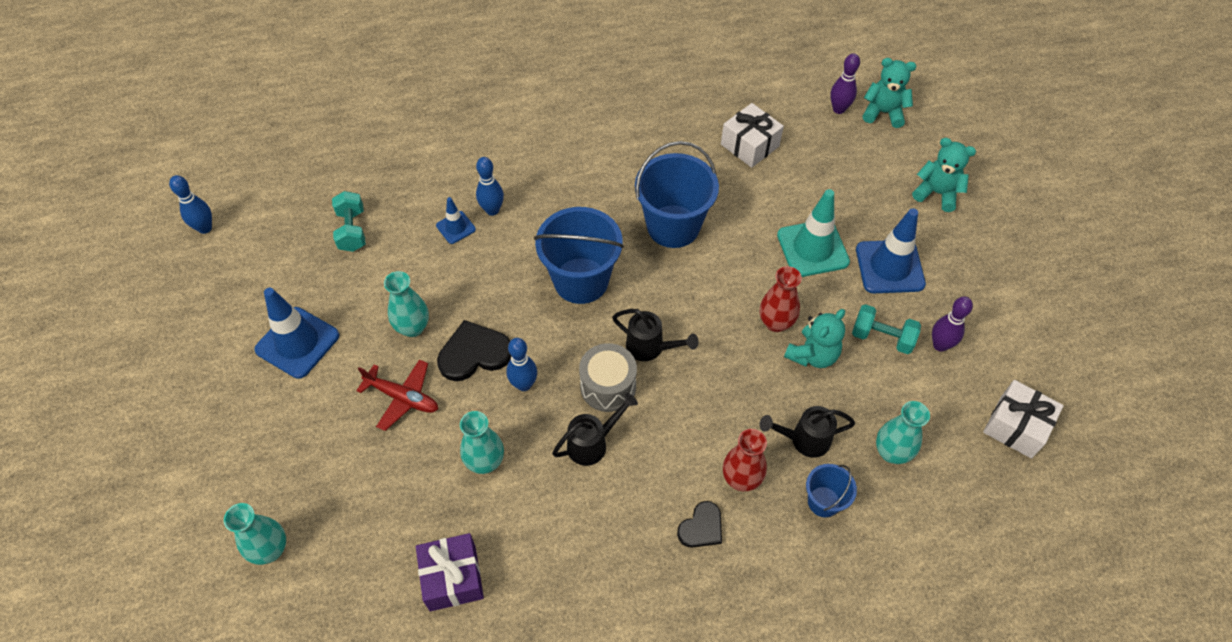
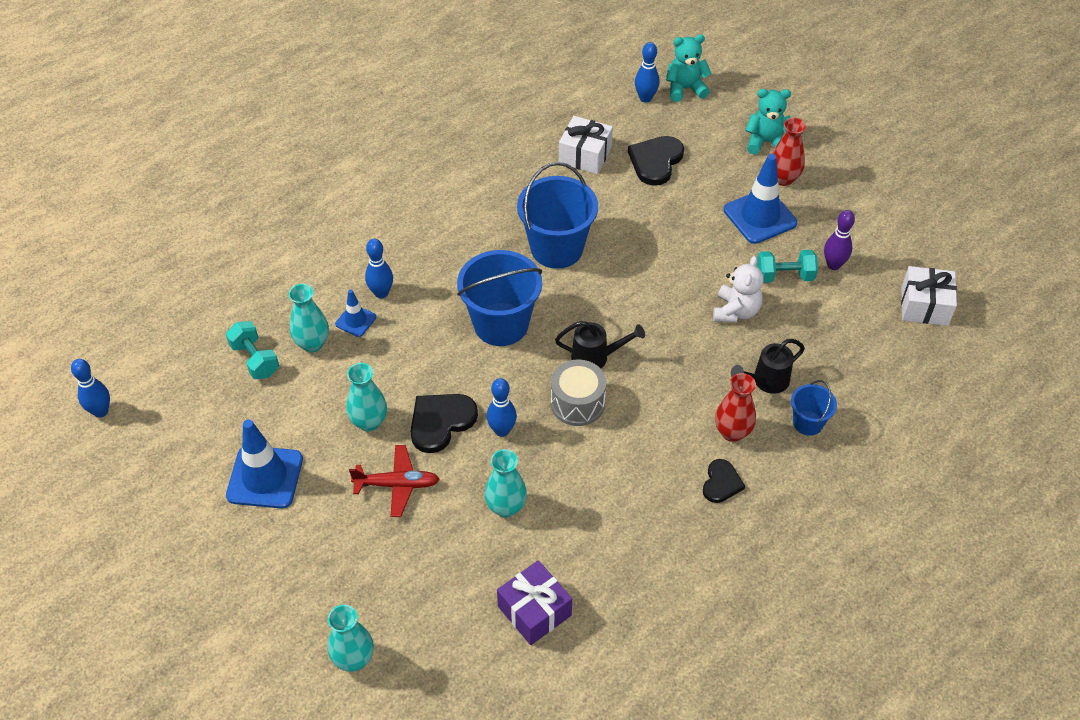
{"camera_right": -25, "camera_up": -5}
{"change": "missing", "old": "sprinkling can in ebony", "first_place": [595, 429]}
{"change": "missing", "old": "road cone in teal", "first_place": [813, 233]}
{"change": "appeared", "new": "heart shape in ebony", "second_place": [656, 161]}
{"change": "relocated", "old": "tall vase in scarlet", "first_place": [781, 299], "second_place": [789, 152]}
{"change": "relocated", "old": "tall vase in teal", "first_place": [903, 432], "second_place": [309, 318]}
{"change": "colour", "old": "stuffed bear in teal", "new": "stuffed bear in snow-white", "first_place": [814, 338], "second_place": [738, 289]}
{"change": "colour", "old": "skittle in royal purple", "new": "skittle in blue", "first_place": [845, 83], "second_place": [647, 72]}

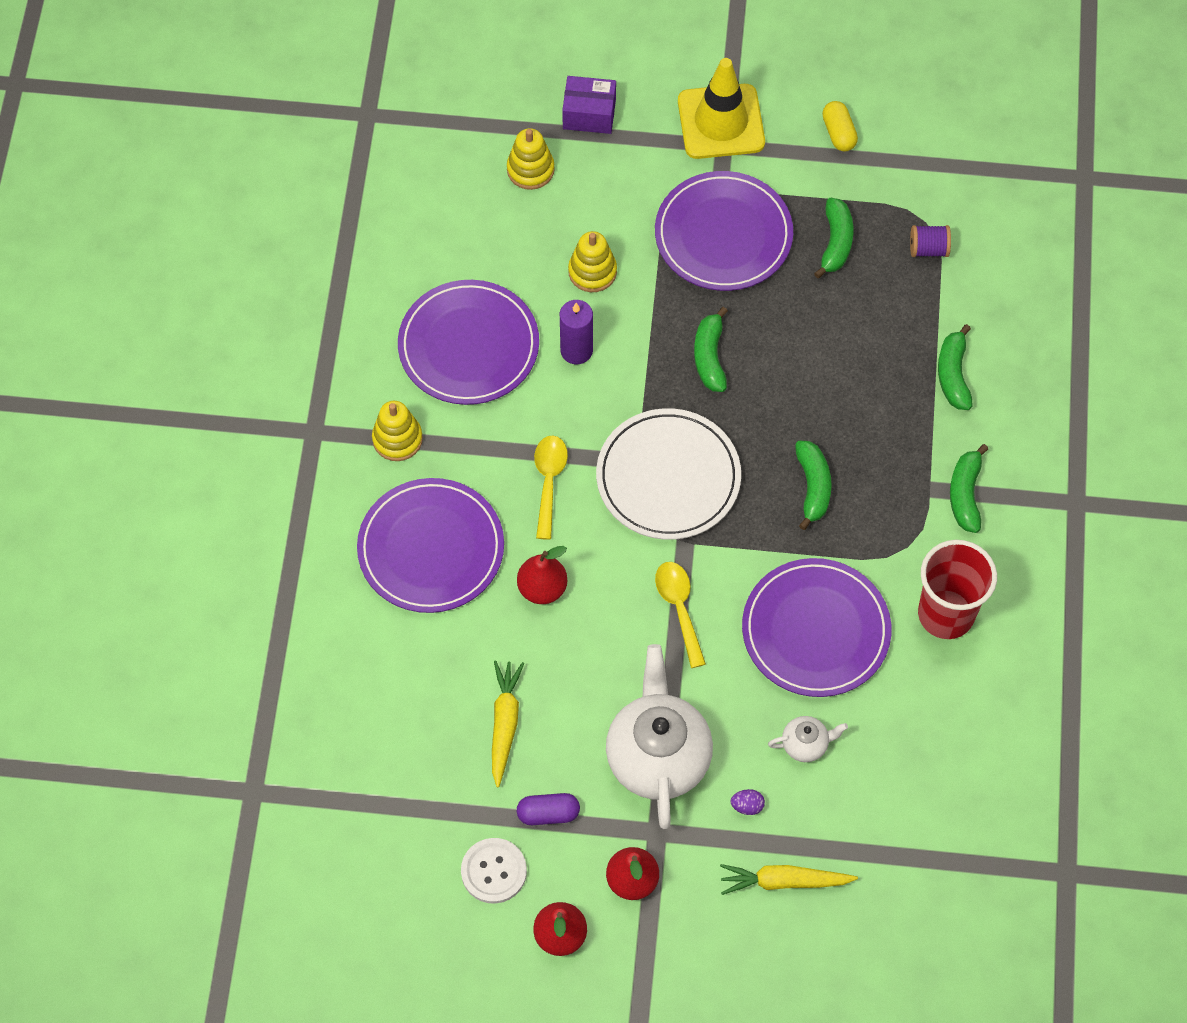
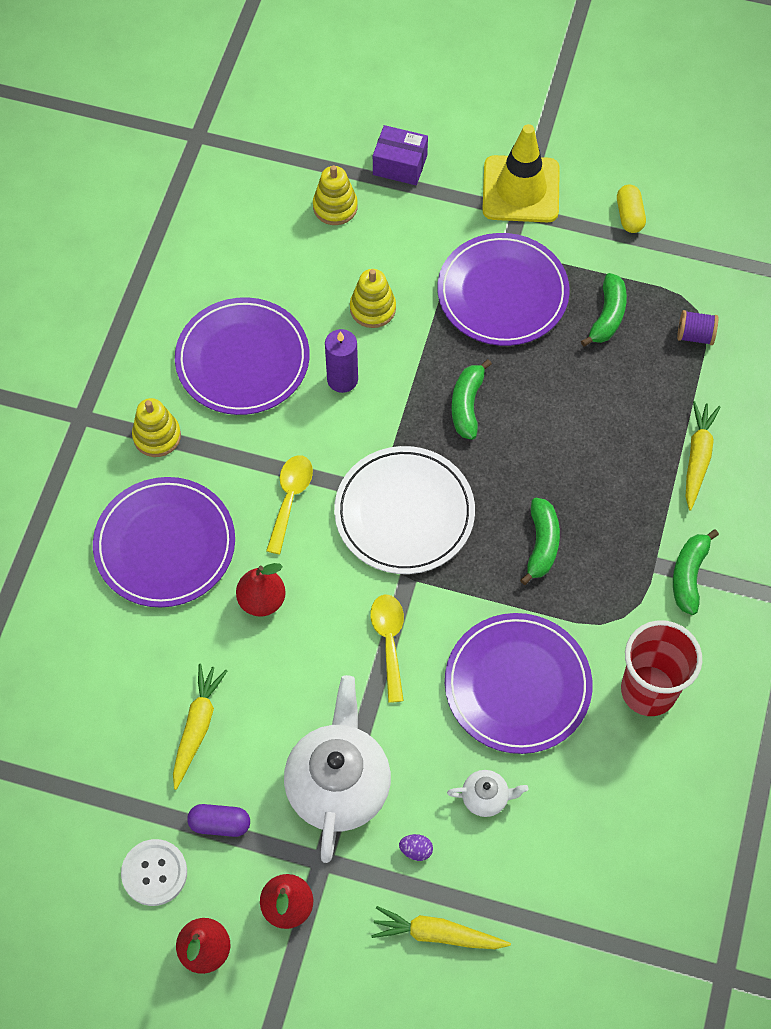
{"camera_right": 10, "camera_up": 0}
{"change": "exchanged", "old": "banana in leaf-green", "new": "carrot in yellow", "first_place": [955, 367], "second_place": [703, 456]}

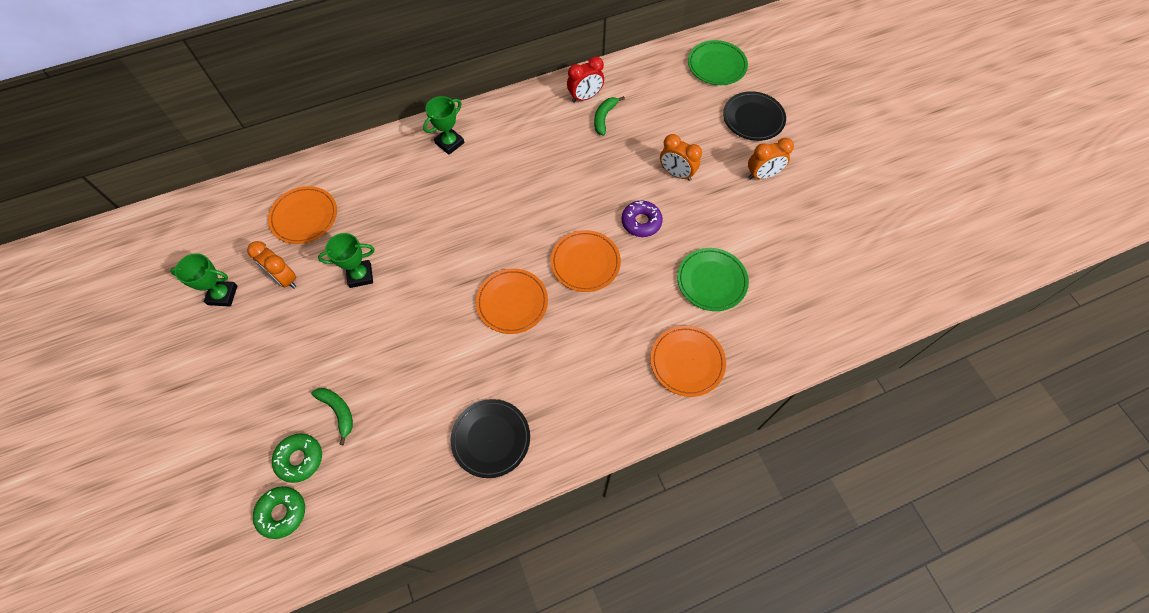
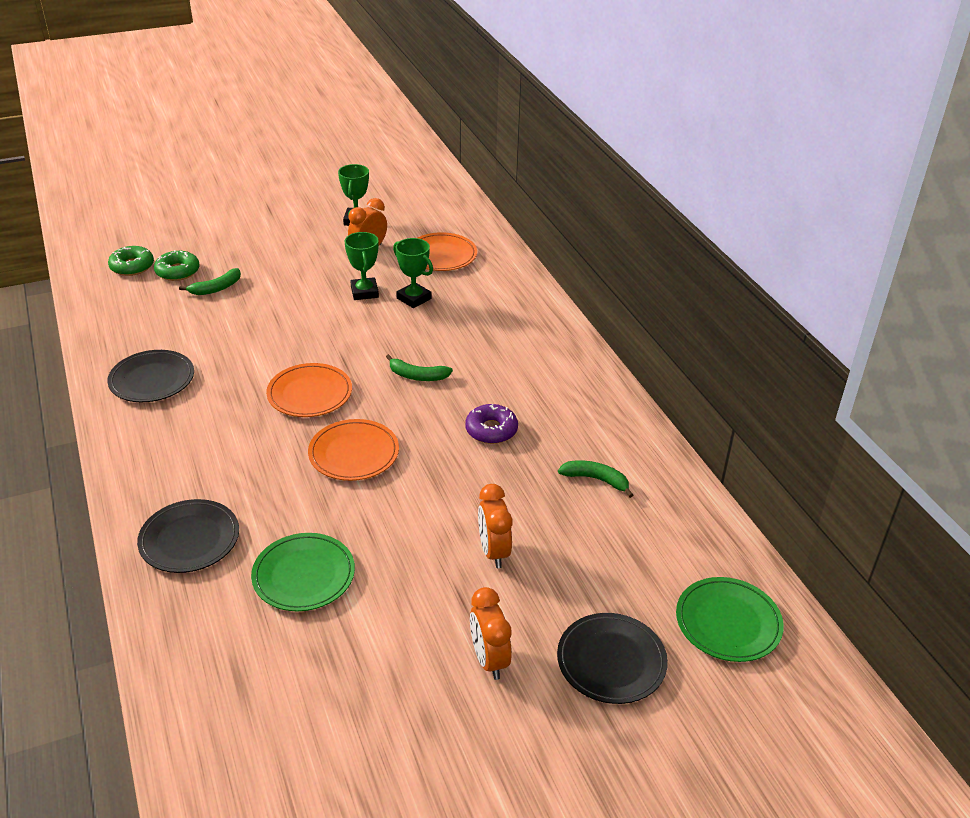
{"camera_right": 90, "camera_up": -25}
{"change": "missing", "old": "bedside clock in scarlet", "first_place": [585, 79]}
{"change": "appeared", "new": "banana in leaf-green", "second_place": [419, 367]}
{"change": "relocated", "old": "trophy in leaf-green", "first_place": [443, 125], "second_place": [413, 273]}
{"change": "relocated", "old": "glazed donut in royal purple", "first_place": [642, 219], "second_place": [491, 424]}
{"change": "colour", "old": "plate in orange-coloured", "new": "plate in ebony", "first_place": [688, 361], "second_place": [188, 536]}
{"change": "spun", "old": "bedside clock in orange-coloured", "first_place": [681, 157], "second_place": [495, 526], "degrees": -45}

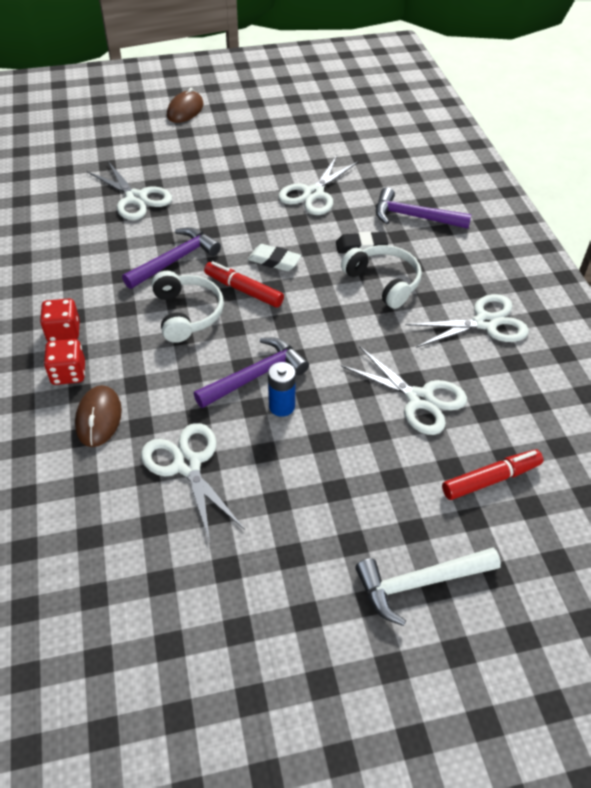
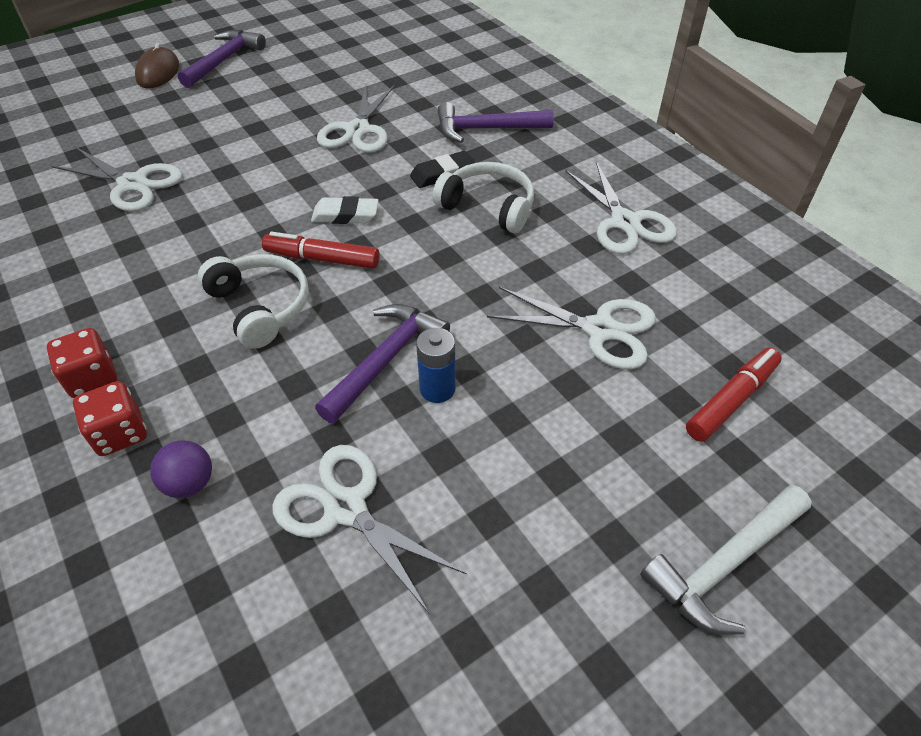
{"camera_right": -20, "camera_up": 0}
{"change": "relocated", "old": "hammer in royal purple", "first_place": [171, 258], "second_place": [222, 59]}
{"change": "exchanged", "old": "computer mouse in dark brown", "new": "play ball in royal purple", "first_place": [98, 416], "second_place": [181, 469]}
{"change": "spun", "old": "scissors in snow-white", "first_place": [467, 321], "second_place": [621, 208], "degrees": 105}

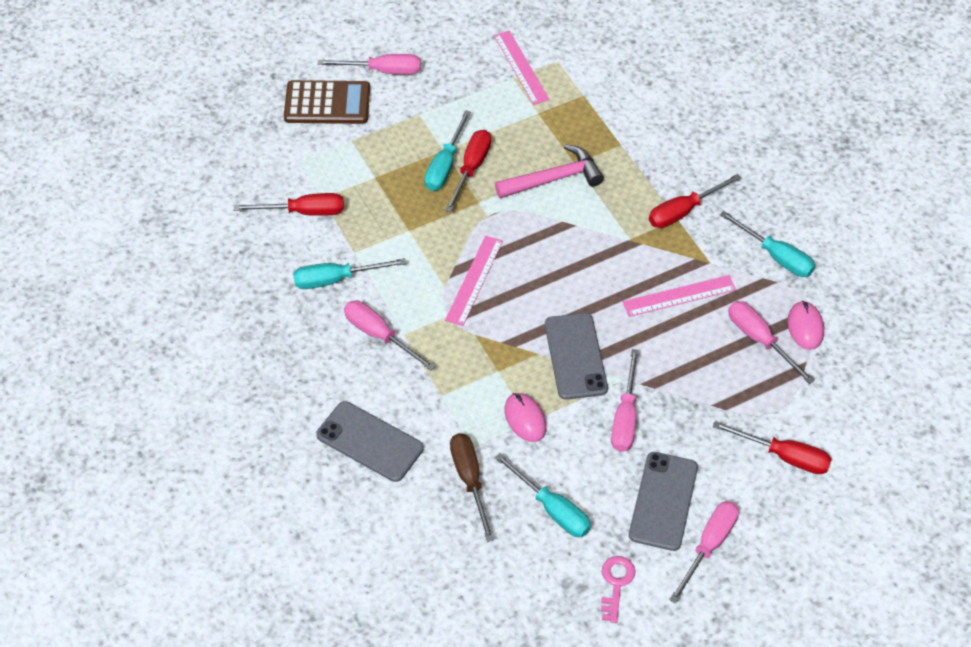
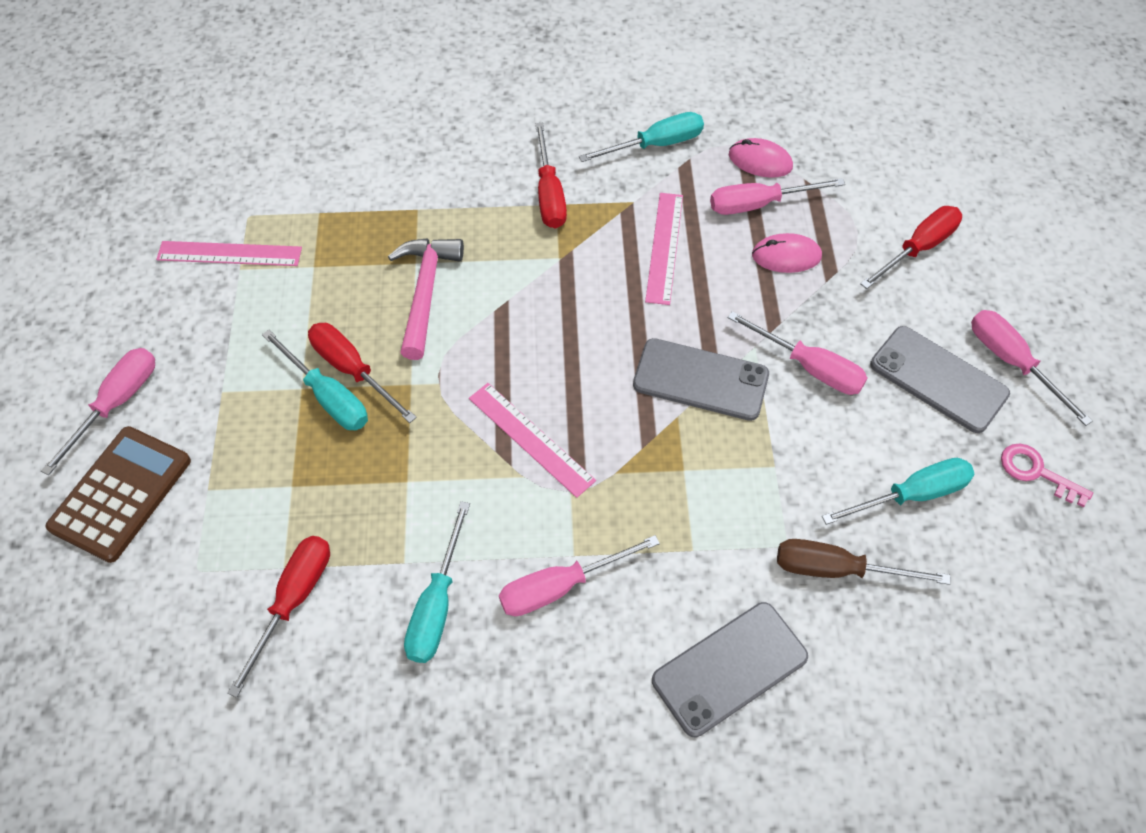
{"camera_right": -65, "camera_up": 5}
{"change": "relocated", "old": "computer mouse in rosy", "first_place": [526, 417], "second_place": [787, 253]}

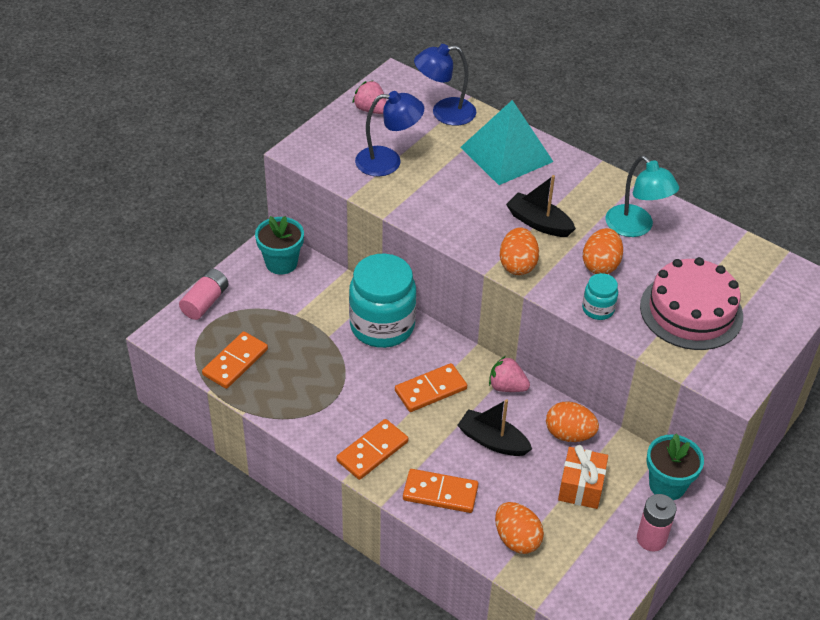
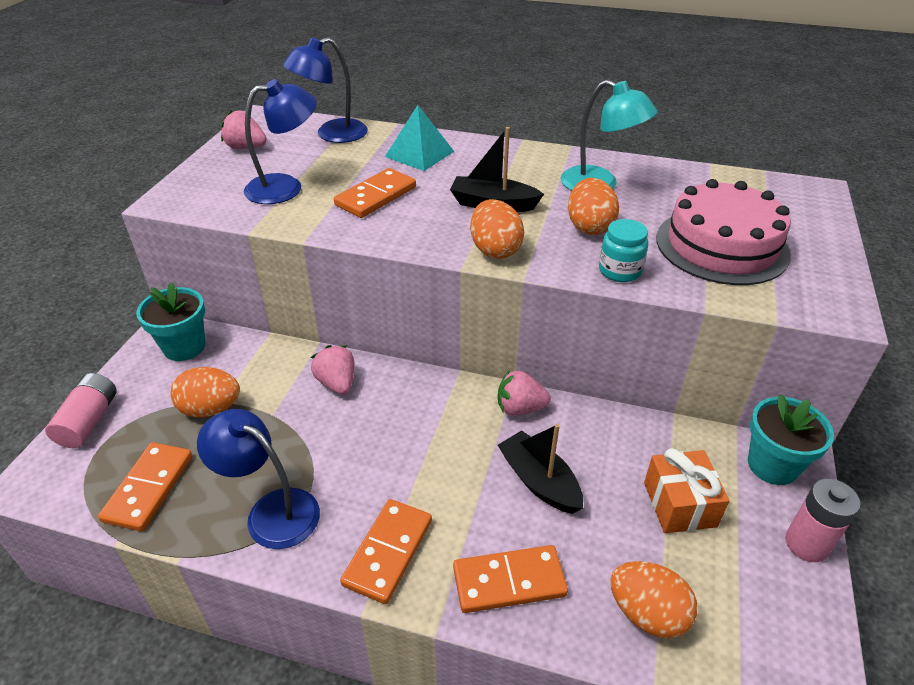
{"camera_right": -20, "camera_up": -5}
{"change": "appeared", "new": "reading lamp in blue", "second_place": [258, 479]}
{"change": "relocated", "old": "domino in orange-coloured", "first_place": [431, 387], "second_place": [375, 193]}
{"change": "relocated", "old": "toy egg in orange-coloured", "first_place": [572, 422], "second_place": [205, 392]}
{"change": "exchanged", "old": "jam jar in teal", "new": "strawberry in rosy", "first_place": [382, 301], "second_place": [332, 370]}
{"change": "spun", "old": "sailboat in ebony", "first_place": [494, 427], "second_place": [540, 469], "degrees": 45}
{"change": "size", "old": "solid pyramid in teal", "first_place": [507, 142], "second_place": [419, 138], "factor": 0.64}

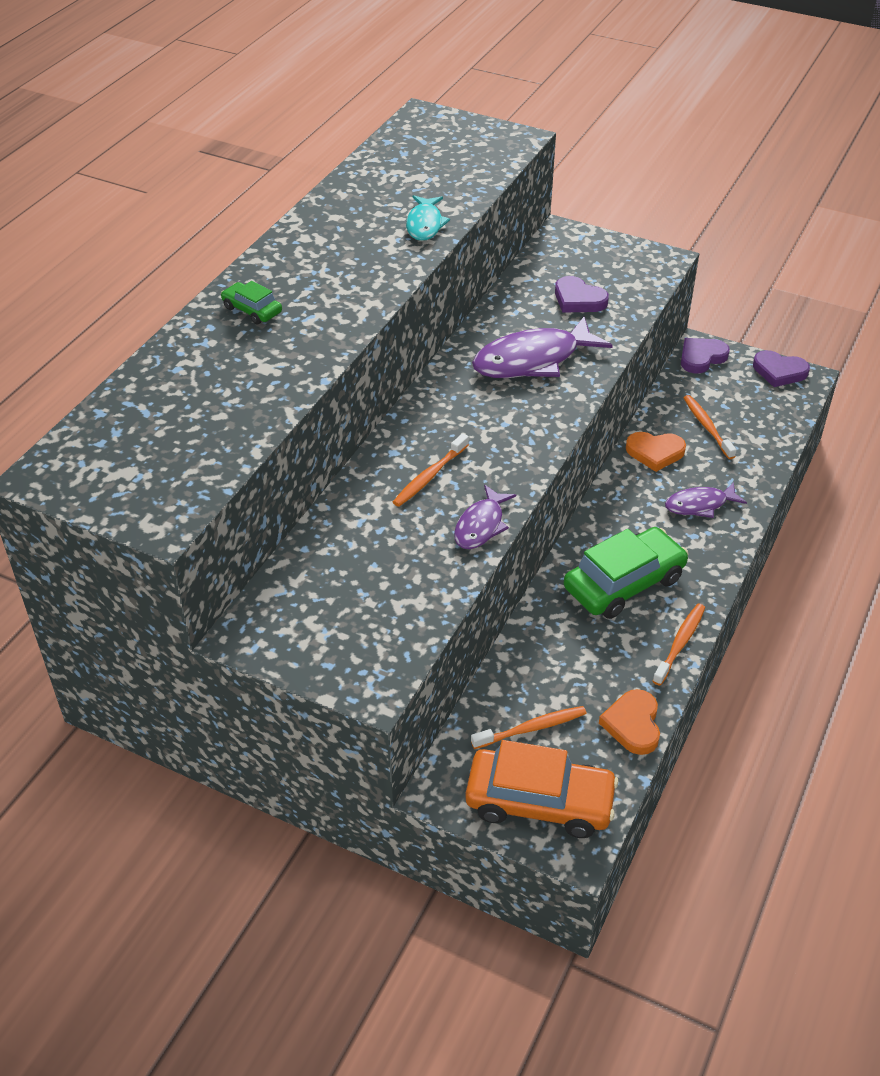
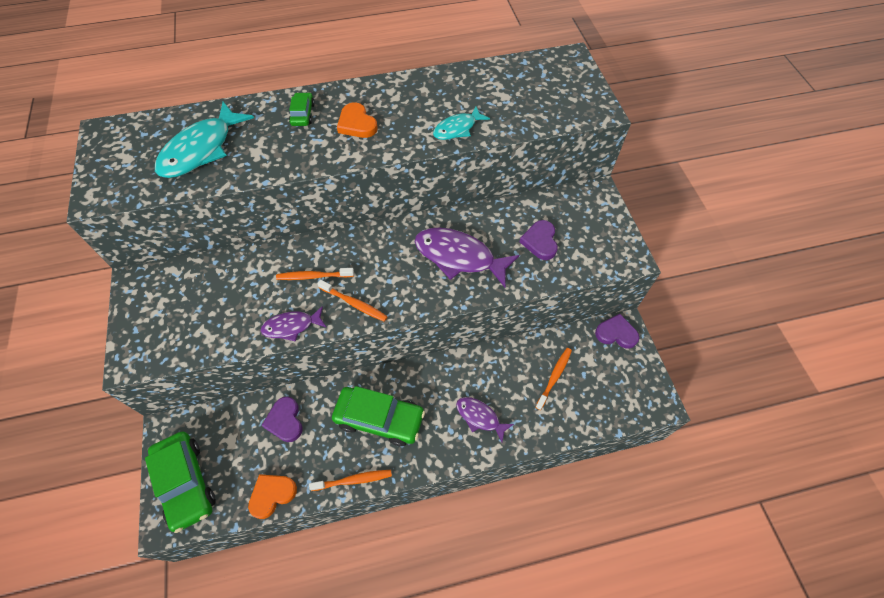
{"camera_right": 50, "camera_up": 15}
{"change": "appeared", "new": "fish in teal", "second_place": [204, 140]}
{"change": "relocated", "old": "toothbrush in orange-coloured", "first_place": [529, 727], "second_place": [352, 301]}
{"change": "relocated", "old": "heart shape in orange-coloured", "first_place": [656, 452], "second_place": [357, 120]}
{"change": "relocated", "old": "heart shape in royal purple", "first_place": [781, 368], "second_place": [282, 419]}
{"change": "colour", "old": "car in orange-coloured", "new": "car in leaf-green", "first_place": [542, 789], "second_place": [180, 482]}

